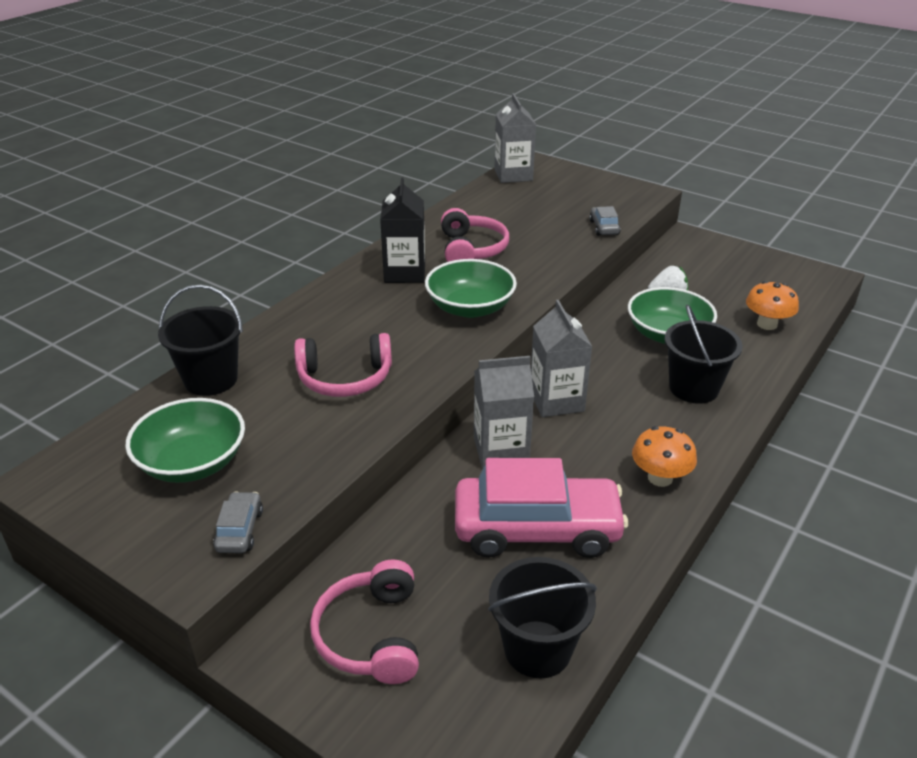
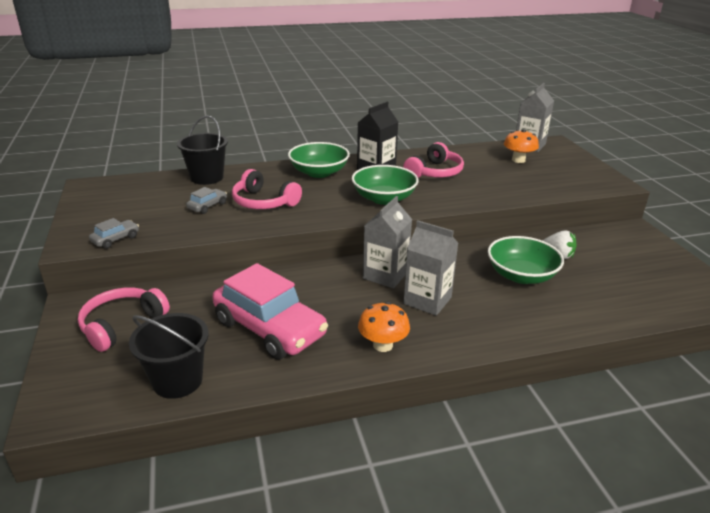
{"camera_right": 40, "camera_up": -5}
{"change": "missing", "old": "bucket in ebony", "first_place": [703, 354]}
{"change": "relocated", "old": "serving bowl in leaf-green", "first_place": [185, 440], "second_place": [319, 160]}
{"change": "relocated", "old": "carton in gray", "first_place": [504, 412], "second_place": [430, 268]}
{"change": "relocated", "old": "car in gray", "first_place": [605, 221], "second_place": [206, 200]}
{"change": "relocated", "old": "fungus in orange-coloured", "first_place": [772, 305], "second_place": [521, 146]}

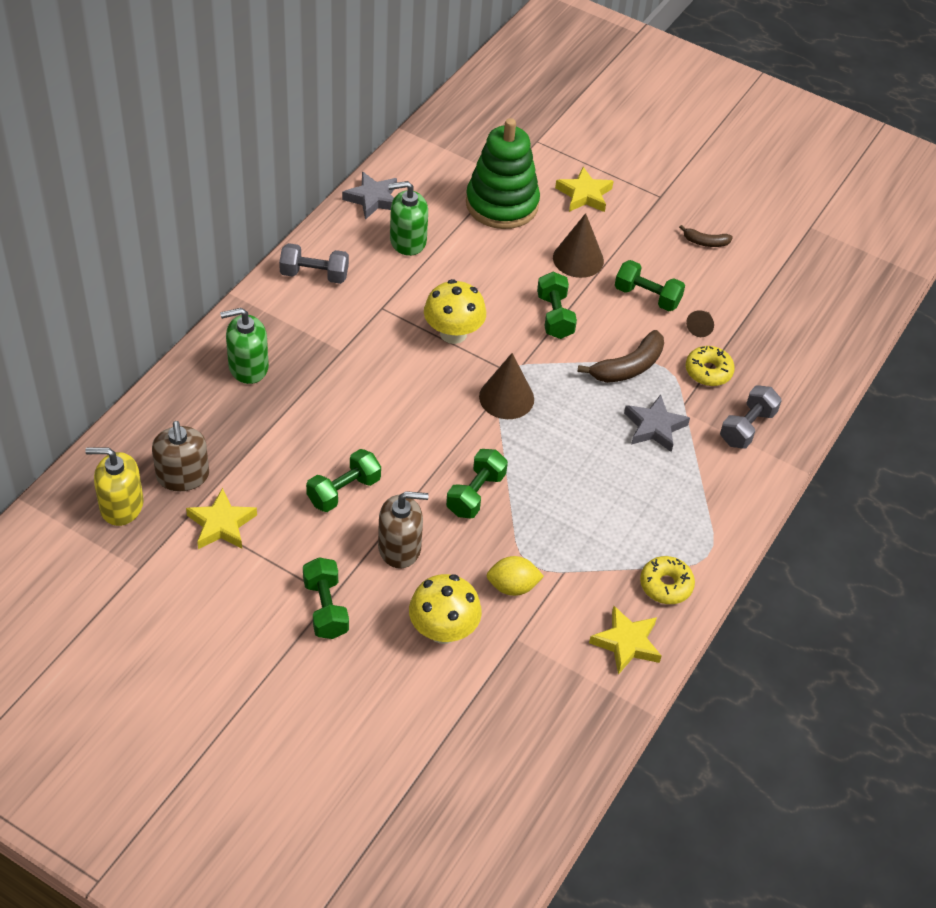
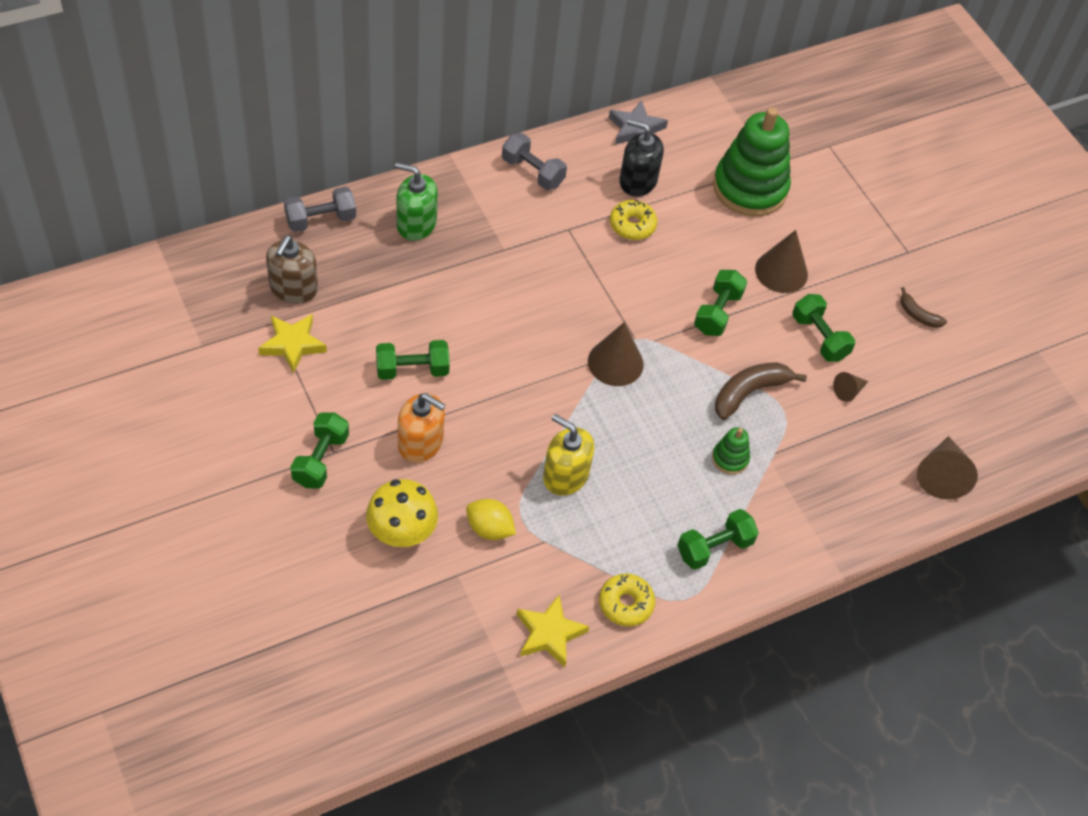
{"camera_right": 30, "camera_up": 5}
{"change": "missing", "old": "fungus in yellow", "first_place": [455, 311]}
{"change": "missing", "old": "five-pointed star in yellow", "first_place": [584, 189]}
{"change": "appeared", "new": "cone shape in dark brown", "second_place": [947, 467]}
{"change": "relocated", "old": "pump bottle in yellow", "first_place": [114, 486], "second_place": [568, 455]}
{"change": "relocated", "old": "hand weight in leaf-green", "first_place": [477, 483], "second_place": [718, 539]}
{"change": "relocated", "old": "glazed donut in yellow", "first_place": [710, 366], "second_place": [633, 220]}
{"change": "relocated", "old": "hand weight in gray", "first_place": [751, 417], "second_place": [320, 209]}
{"change": "exchanged", "old": "five-pointed star in gray", "new": "stacking toy in leaf-green", "first_place": [657, 423], "second_place": [731, 450]}
{"change": "colour", "old": "pump bottle in dark brown", "new": "pump bottle in orange-coloured", "first_place": [403, 530], "second_place": [422, 428]}
{"change": "colour", "old": "pump bottle in leaf-green", "new": "pump bottle in ebony", "first_place": [408, 218], "second_place": [641, 158]}
{"change": "spun", "old": "banana in dark brown", "first_place": [620, 356], "second_place": [761, 391], "degrees": 150}

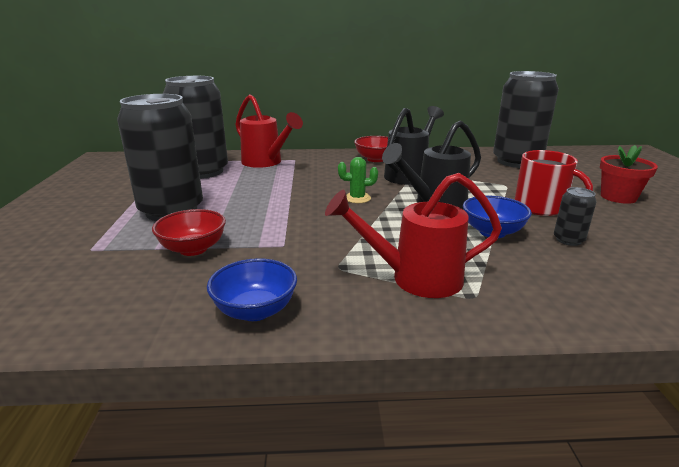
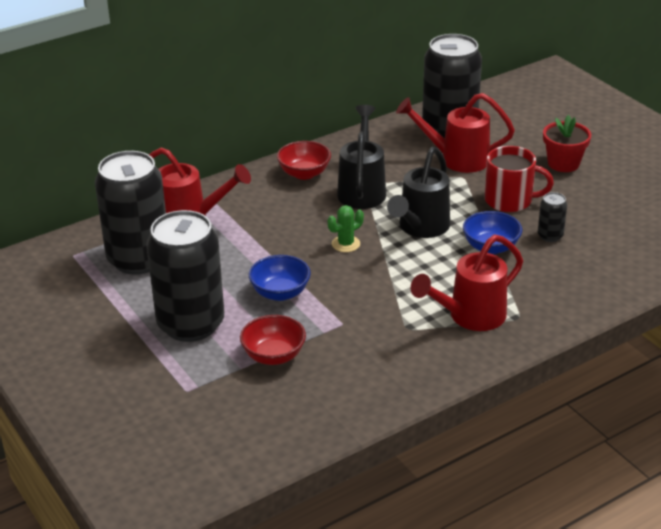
{"camera_right": -30, "camera_up": 10}
{"change": "appeared", "new": "sprinkling can in scarlet", "second_place": [455, 133]}
{"change": "relocated", "old": "serving bowl in blue", "first_place": [252, 289], "second_place": [280, 278]}

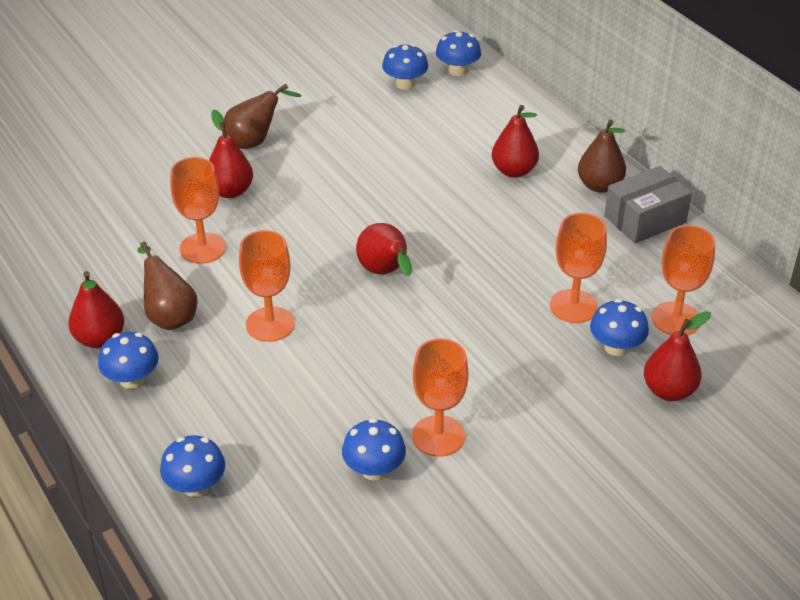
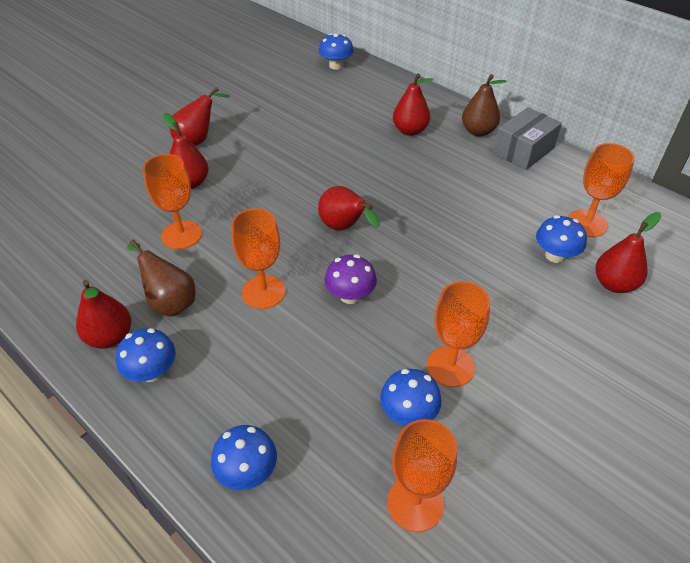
{"camera_right": -15, "camera_up": 5}
{"change": "missing", "old": "fungus in blue", "first_place": [405, 67]}
{"change": "appeared", "new": "fungus in royal purple", "second_place": [350, 279]}
{"change": "relocated", "old": "wine glass in orange-coloured", "first_place": [578, 268], "second_place": [422, 475]}
{"change": "colour", "old": "toy pear in dark brown", "new": "toy pear in scarlet", "first_place": [263, 116], "second_place": [200, 116]}

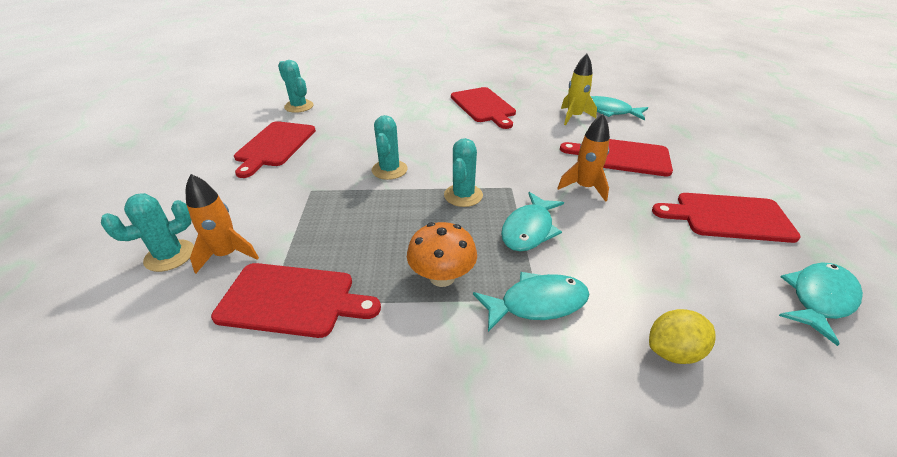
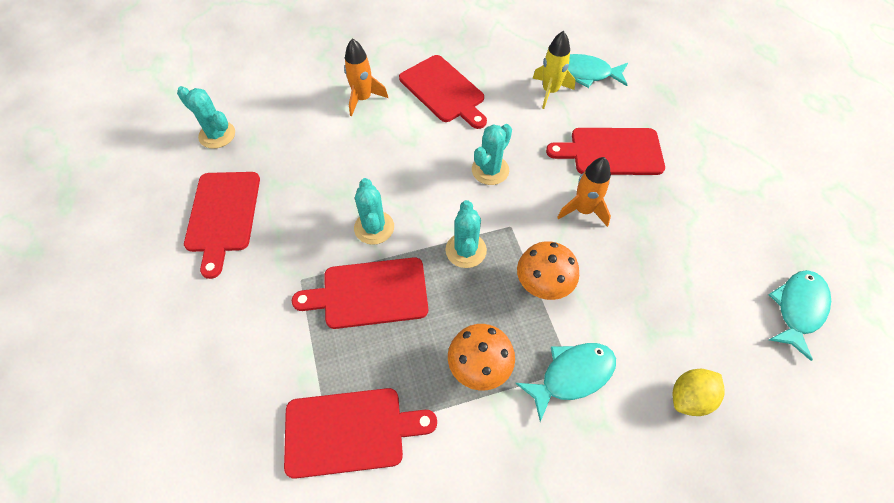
{"camera_right": -15, "camera_up": 20}
{"change": "relocated", "old": "saguaro cactus in teal", "first_place": [147, 232], "second_place": [492, 154]}
{"change": "relocated", "old": "rocket in orange-coloured", "first_place": [222, 224], "second_place": [366, 77]}
{"change": "relocated", "old": "cutting board in scarlet", "first_place": [726, 218], "second_place": [360, 293]}
{"change": "exchanged", "old": "fish in teal", "new": "fungus in orange-coloured", "first_place": [532, 221], "second_place": [548, 270]}

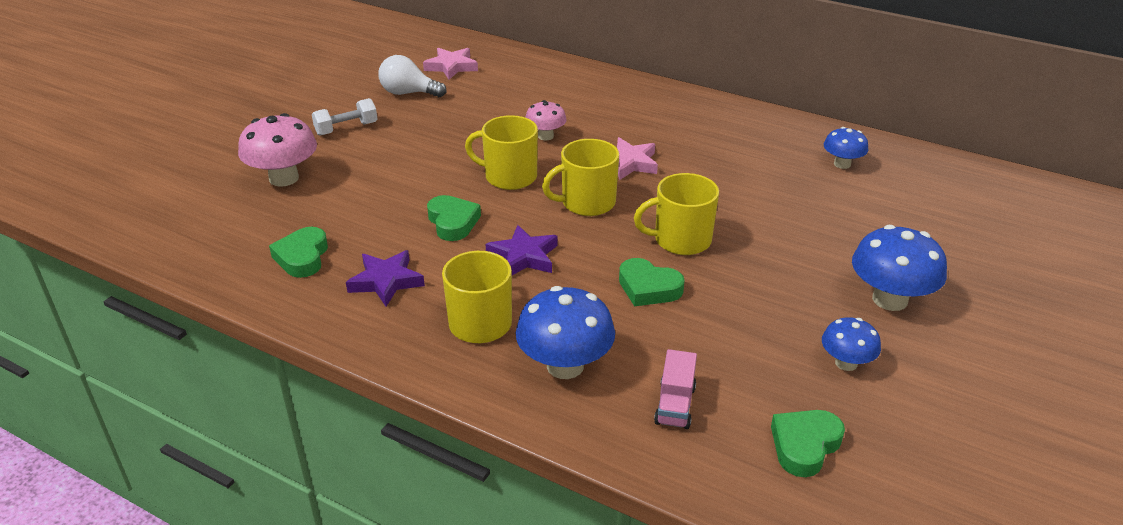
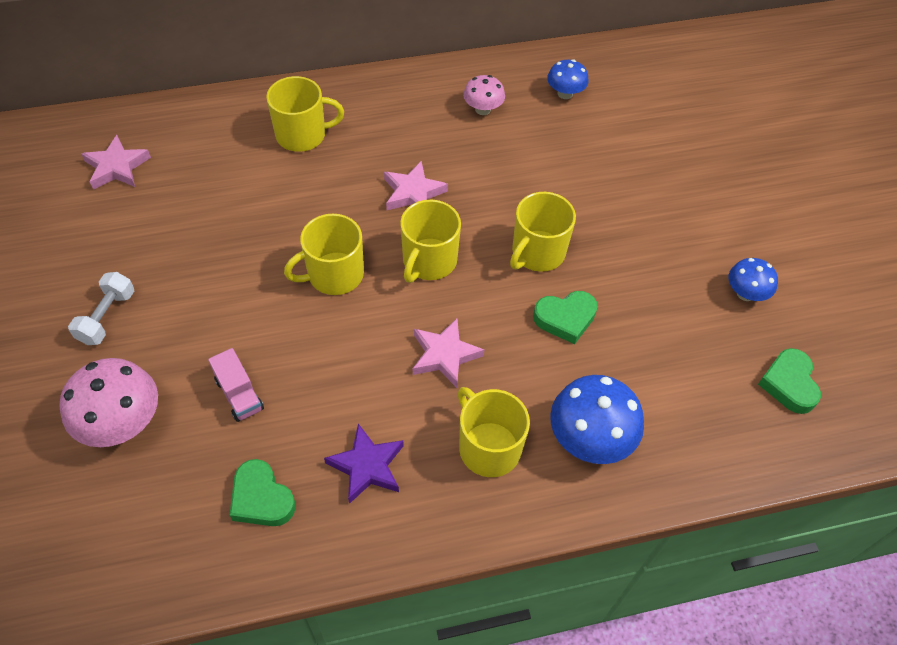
{"camera_right": -45, "camera_up": 20}
{"change": "missing", "old": "lightbulb in snow-white", "first_place": [412, 76]}
{"change": "missing", "old": "heart shape in leaf-green", "first_place": [454, 218]}
{"change": "missing", "old": "fungus in blue", "first_place": [899, 268]}
{"change": "appeared", "new": "coffee mug in yellow", "second_place": [305, 114]}
{"change": "relocated", "old": "fungus in rosy", "first_place": [546, 120], "second_place": [484, 95]}
{"change": "relocated", "old": "truck in rosy", "first_place": [675, 389], "second_place": [236, 385]}
{"change": "colour", "old": "five-pointed star in royal purple", "new": "five-pointed star in rosy", "first_place": [522, 250], "second_place": [448, 353]}

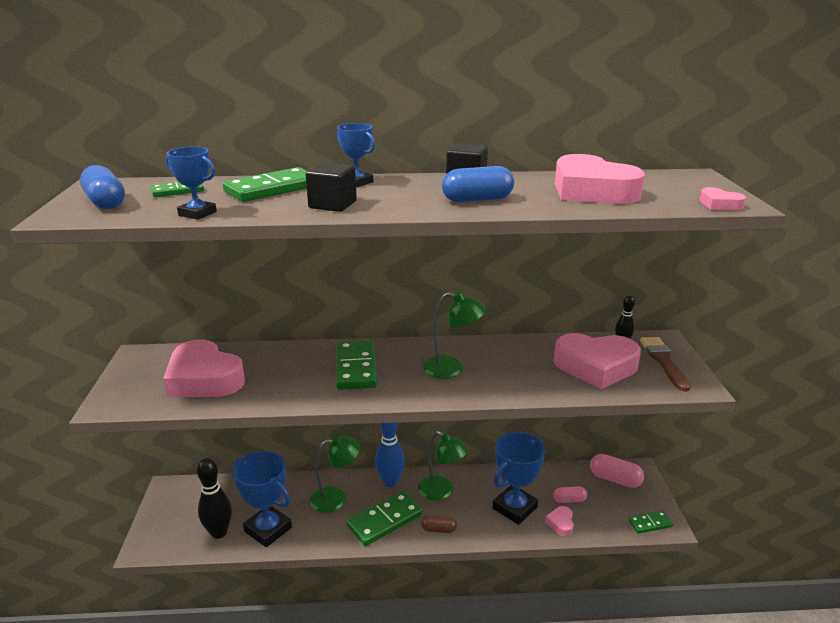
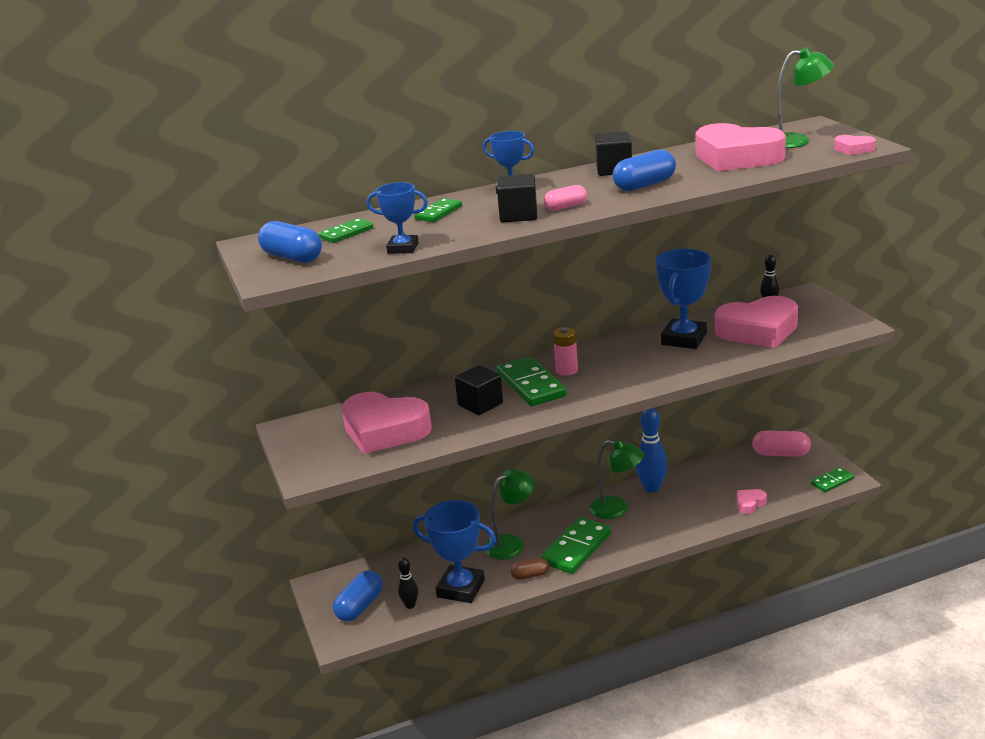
{"camera_right": -15, "camera_up": 0}
{"change": "missing", "old": "paintbrush in dark brown", "first_place": [665, 364]}
{"change": "appeared", "new": "capsule in blue", "second_place": [358, 596]}
{"change": "appeared", "new": "solid cube in ebony", "second_place": [479, 390]}
{"change": "appeared", "new": "power cell in rosy", "second_place": [565, 351]}
{"change": "relocated", "old": "skittle in blue", "first_place": [390, 455], "second_place": [651, 450]}
{"change": "relocated", "old": "capsule in dark brown", "first_place": [439, 524], "second_place": [529, 569]}
{"change": "relocated", "old": "reading lamp in leaf-green", "first_place": [454, 335], "second_place": [805, 97]}
{"change": "relocated", "old": "trophy in blue", "first_place": [518, 478], "second_place": [683, 299]}
{"change": "relocated", "old": "capsule in rosy", "first_place": [570, 494], "second_place": [565, 197]}
{"change": "spun", "old": "heart shape in rosy", "first_place": [559, 521], "second_place": [752, 501], "degrees": 60}
{"change": "size", "old": "skittle in ebony", "first_place": [214, 498], "second_place": [408, 583], "factor": 0.56}
{"change": "size", "old": "domino in leaf-green", "first_place": [265, 184], "second_place": [438, 210], "factor": 0.55}

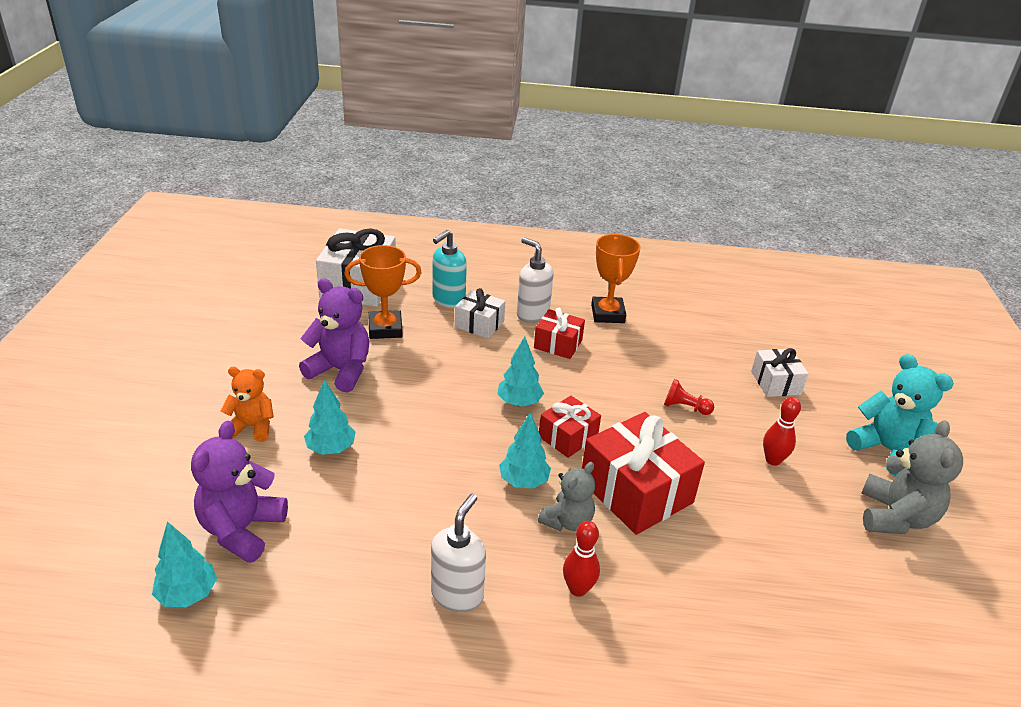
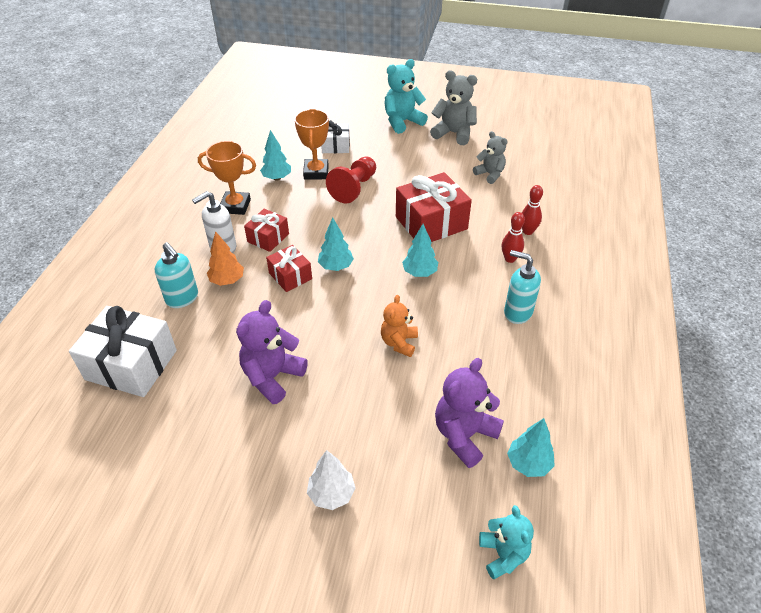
{"camera_right": -80, "camera_up": 10}
{"change": "appeared", "new": "tree in snow-white", "second_place": [331, 480]}
{"change": "appeared", "new": "stuffed bear in teal", "second_place": [506, 542]}
{"change": "relocated", "old": "stuffed bear in orange-coloured", "first_place": [247, 404], "second_place": [399, 326]}
{"change": "relocated", "old": "tree in teal", "first_place": [329, 417], "second_place": [275, 155]}
{"change": "relocated", "old": "trophy in orange-coloured", "first_place": [383, 292], "second_place": [311, 144]}
{"change": "relocated", "old": "stuffed bear in gray", "first_place": [566, 496], "second_place": [490, 157]}
{"change": "relocated", "old": "present in scarlet", "first_place": [570, 427], "second_place": [289, 268]}
{"change": "relocated", "old": "skittle in scarlet", "first_place": [782, 431], "second_place": [532, 210]}
{"change": "exchanged", "old": "present in snow-white", "new": "tree in orange-coloured", "first_place": [480, 313], "second_place": [225, 258]}
{"change": "colour", "old": "pump bottle in snow-white", "new": "pump bottle in teal", "first_place": [458, 553], "second_place": [522, 287]}
{"change": "spun", "old": "stuffed bear in royal purple", "first_place": [239, 492], "second_place": [469, 413], "degrees": 105}
{"change": "size", "old": "chess pawn in scarlet", "first_place": [689, 397], "second_place": [351, 179], "factor": 1.85}

